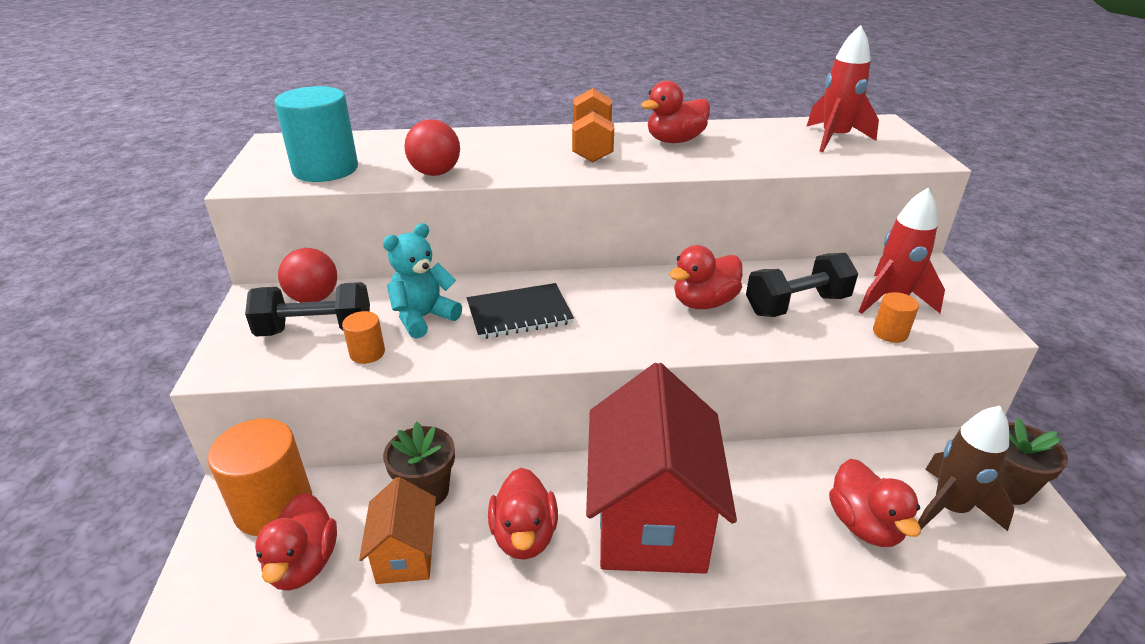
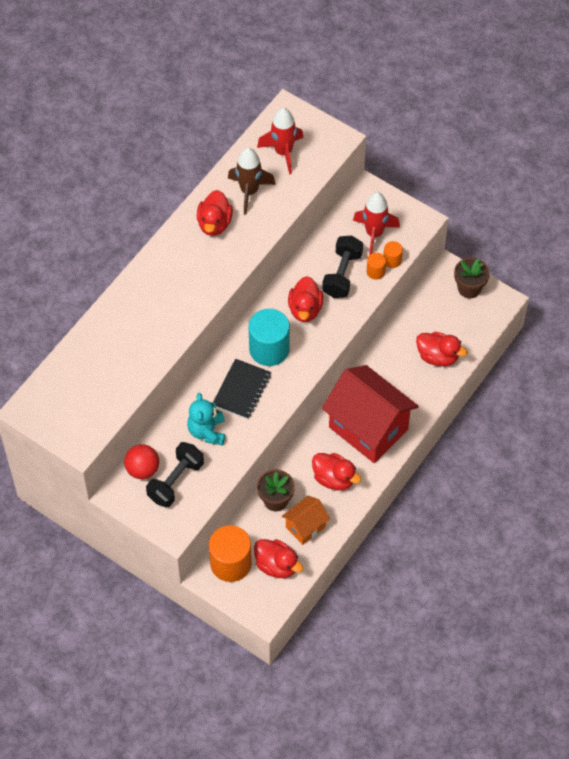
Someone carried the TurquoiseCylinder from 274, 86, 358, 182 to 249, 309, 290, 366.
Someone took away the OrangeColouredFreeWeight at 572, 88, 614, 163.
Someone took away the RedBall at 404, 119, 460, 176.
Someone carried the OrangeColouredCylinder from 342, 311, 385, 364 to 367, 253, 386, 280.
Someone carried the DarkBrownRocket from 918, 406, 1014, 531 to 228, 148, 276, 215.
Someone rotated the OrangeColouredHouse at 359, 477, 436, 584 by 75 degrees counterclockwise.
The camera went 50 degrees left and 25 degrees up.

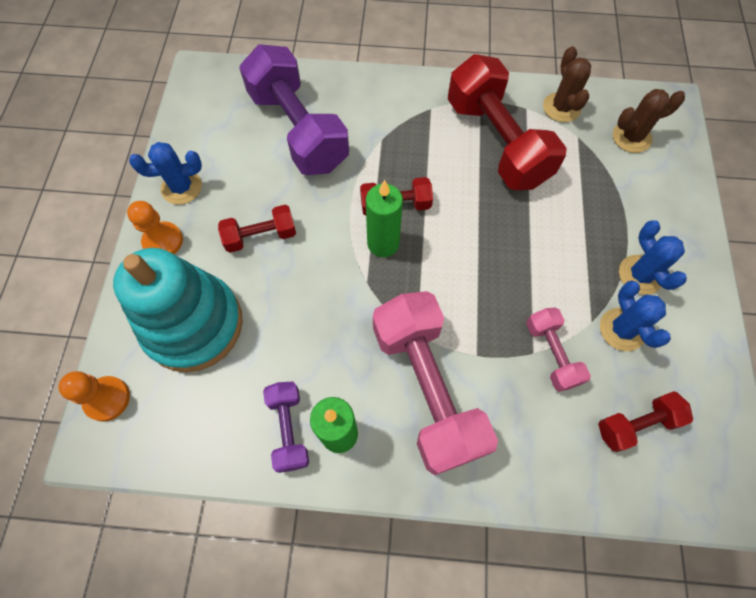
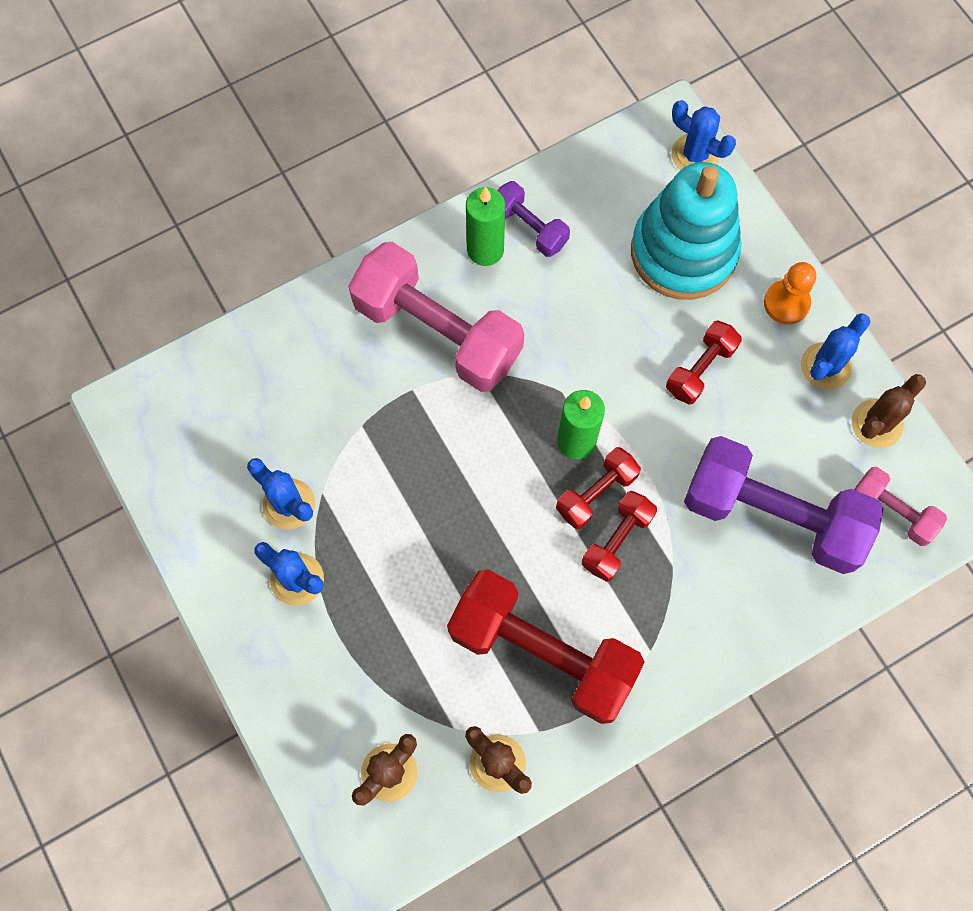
Someone carried the PinkFreeWeight from 526, 307, 591, 392 to 854, 467, 947, 546.
Someone swapped the OrangeColouredChessPawn at 58, 371, 130, 422 for the RoyalBlueSaguaroCactus at 672, 100, 736, 170.
Someone carried the RedFreeWeight from 598, 391, 693, 452 to 582, 491, 657, 582.
Someone put down the DarkBrownSaguaroCactus at 852, 374, 926, 448.
The camera went 145 degrees right and 5 degrees up.

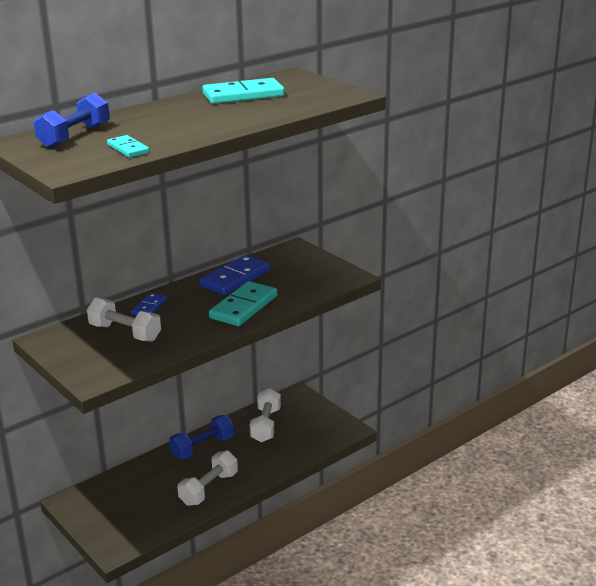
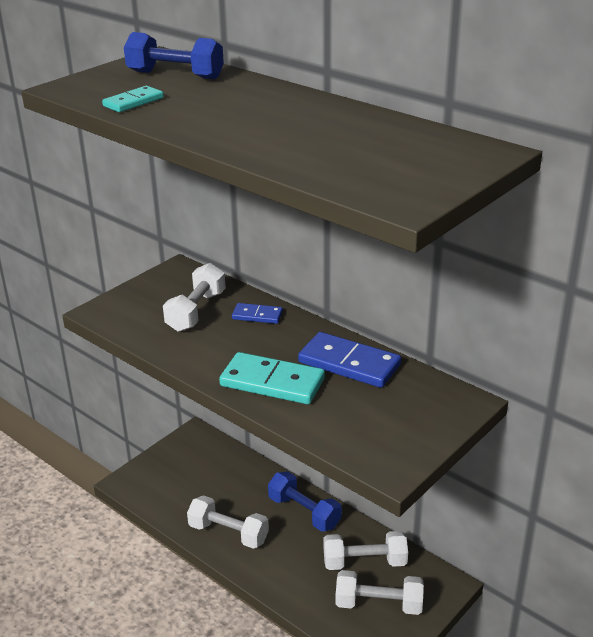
Someone took away the TurquoiseDominoTile at 202, 78, 285, 104.
Someone put down the WhiteFreeWeight at 336, 570, 424, 615.
The camera went 80 degrees right and 5 degrees up.

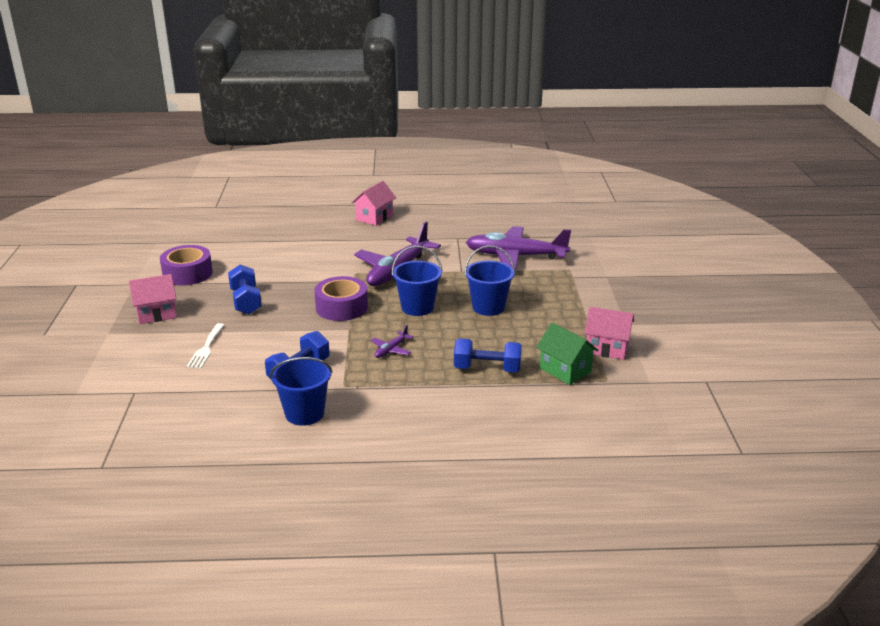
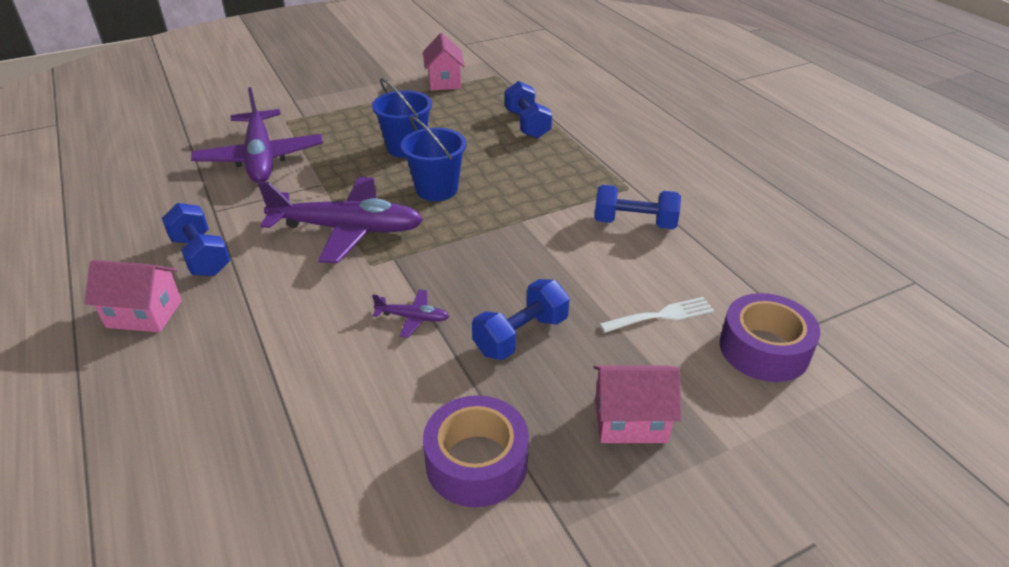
Someone rotated the PinkHouse at 129, 274, 177, 324 by 45 degrees counterclockwise.
Someone carried the PurpleRollOfTape from 314, 276, 368, 321 to 720, 293, 820, 382.
Someone took away the LeafGreenHouse at 536, 323, 598, 385.
Someone carried the PurplePlane from 371, 325, 414, 358 to 372, 289, 449, 338.
Someone took away the RoyalBluePail at 270, 357, 333, 426.
Someone put down the RoyalBlueFreeWeight at 162, 203, 230, 276.
The camera went 115 degrees left and 10 degrees up.

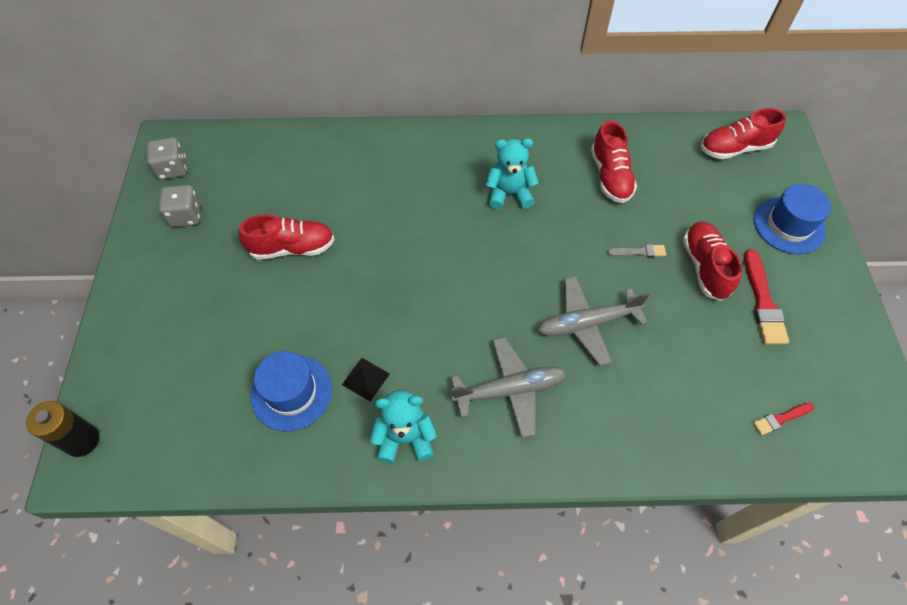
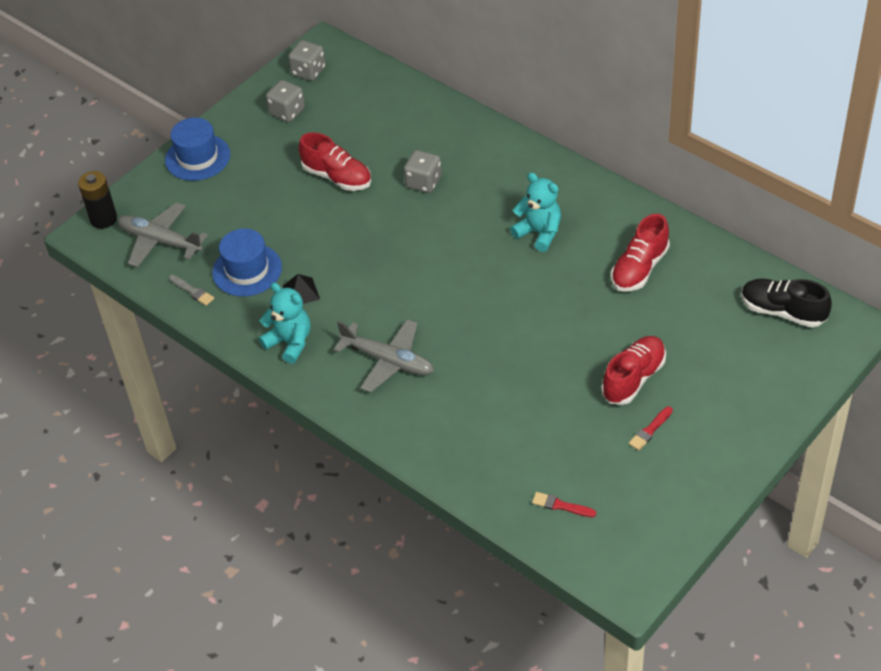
Someone repainted the RedLaceUpShoe at 701, 108, 786, 159, which became the EbonyLaceUpShoe at 741, 279, 832, 327.
Someone carried the RoyalBlueHat from 754, 184, 831, 254 to 165, 118, 230, 181.
Someone carried the GrayPaintBrush from 607, 244, 666, 257 to 169, 275, 214, 306.
Someone scaled the RedPaintBrush at 744, 249, 789, 344 by 0.56.
Someone carried the GrayPlane from 537, 276, 649, 366 to 118, 202, 208, 267.
Someone put down the GrayDice at 404, 150, 442, 193.
The camera went 45 degrees right and 10 degrees down.

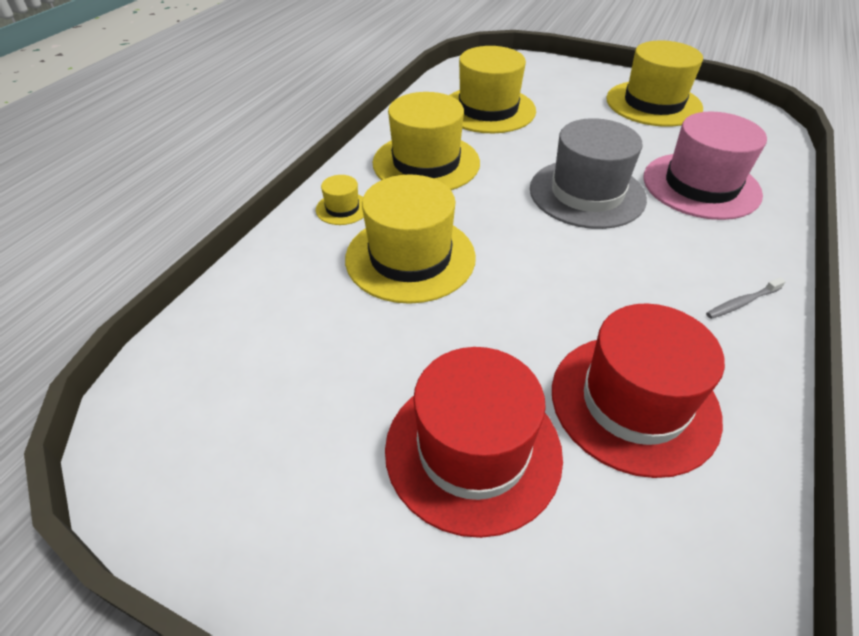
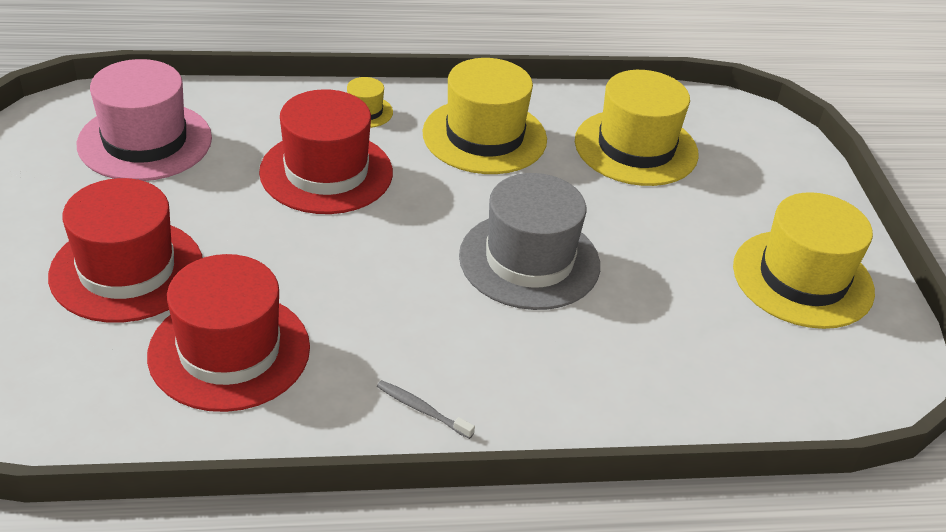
Someone carried the PinkHat from 643, 112, 767, 220 to 77, 59, 212, 181.
Someone repainted the GoldenHat at 345, 174, 476, 304, which became the RedHat at 259, 89, 393, 214.
The camera went 55 degrees right and 5 degrees down.

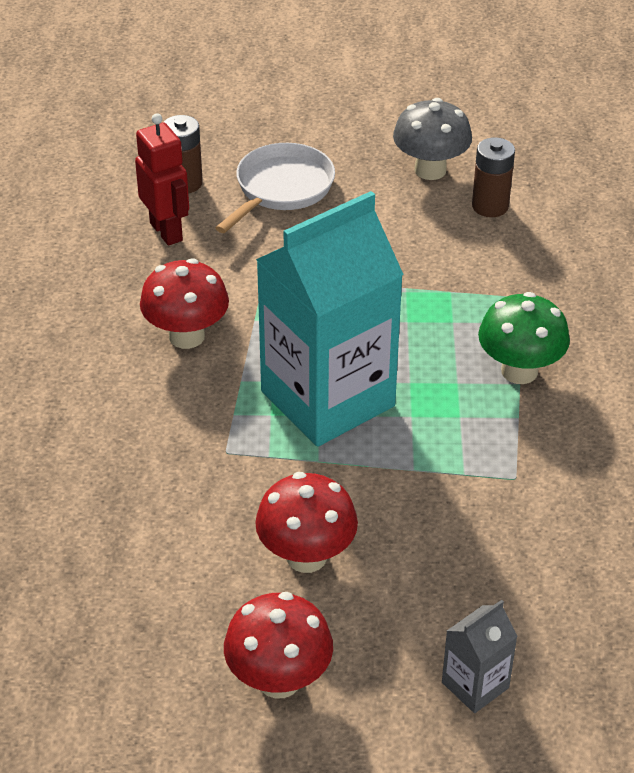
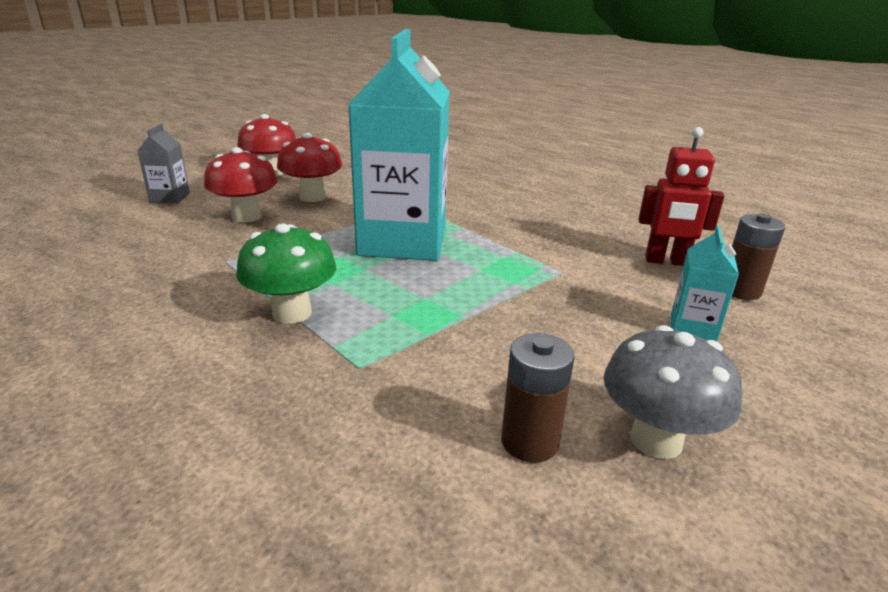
Someone swapped the WhiteSkillet at 215, 143, 335, 233 for the TurquoiseJuiceCarton at 671, 225, 739, 342.
Someone carried the RedToadstool from 140, 259, 229, 349 to 204, 147, 278, 223.
The camera went 130 degrees right and 15 degrees down.

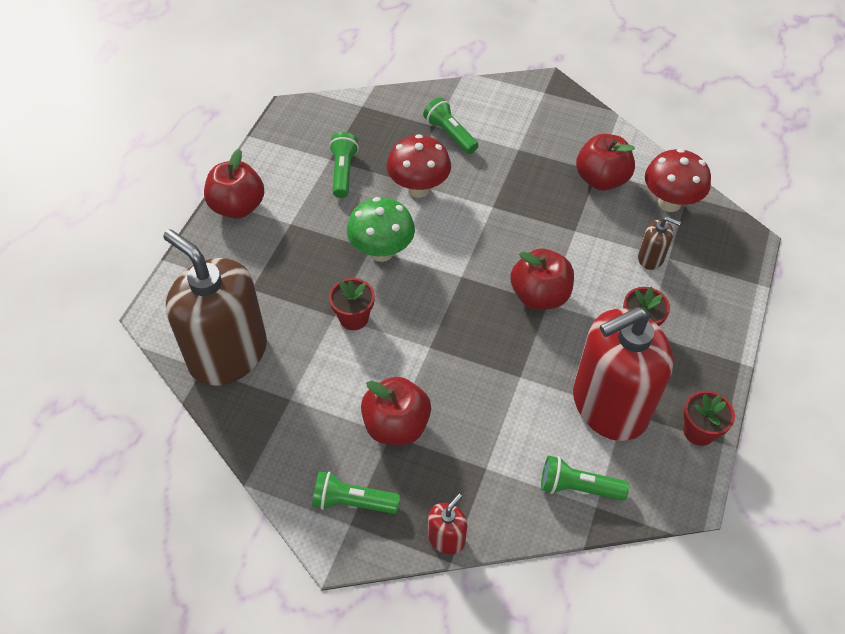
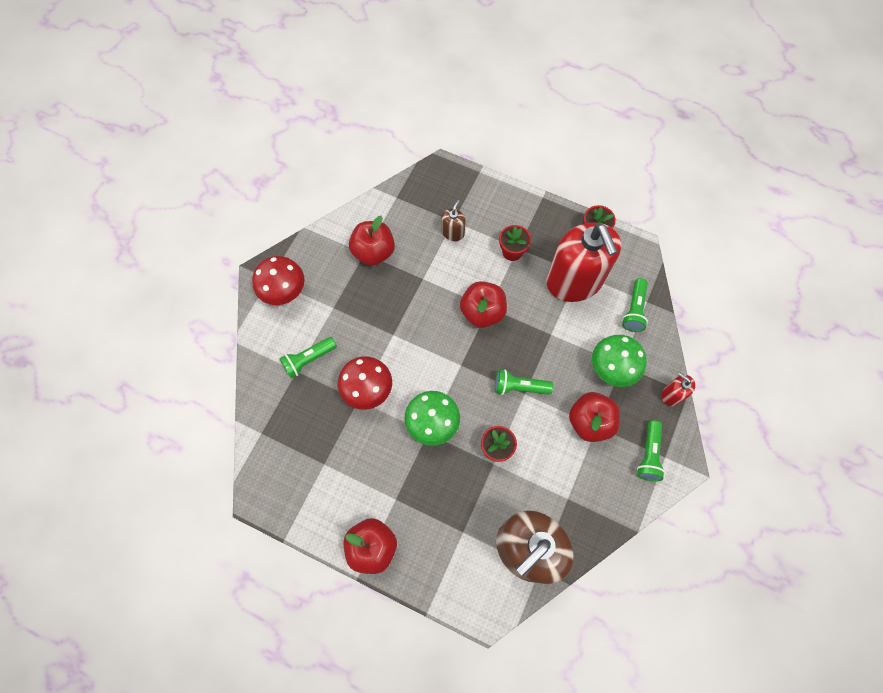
Someone carried the LeafGreenPocketTorch from 329, 132, 359, 198 to 495, 370, 553, 395.
Someone carried the RedToadstool from 645, 149, 711, 212 to 252, 256, 305, 305.
Someone put down the LeafGreenToadstool at 592, 335, 647, 387.
The camera went 85 degrees left and 15 degrees up.

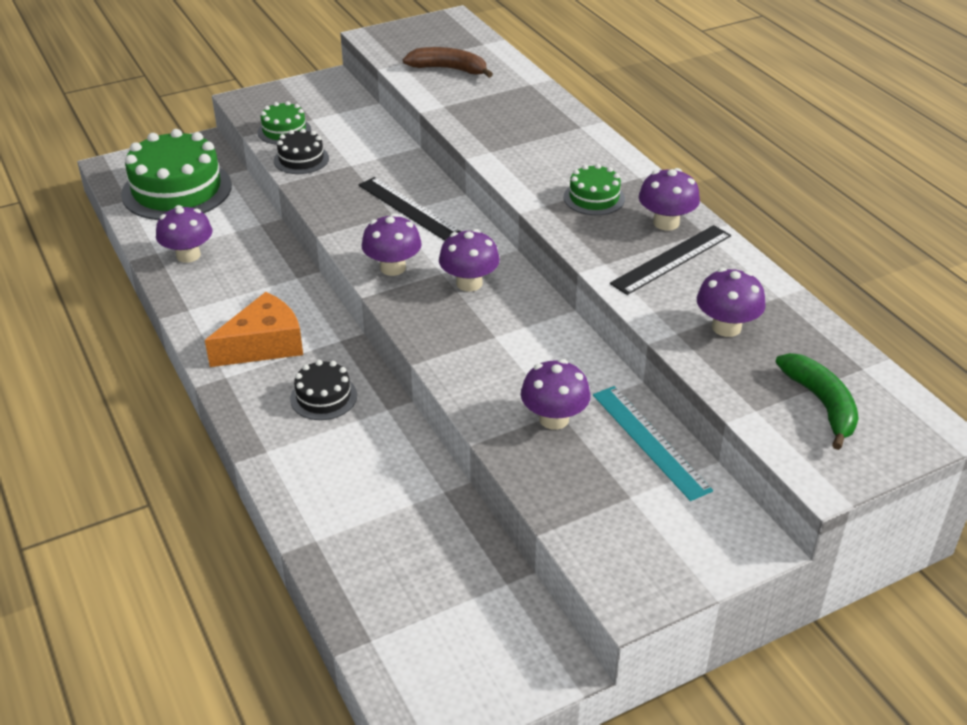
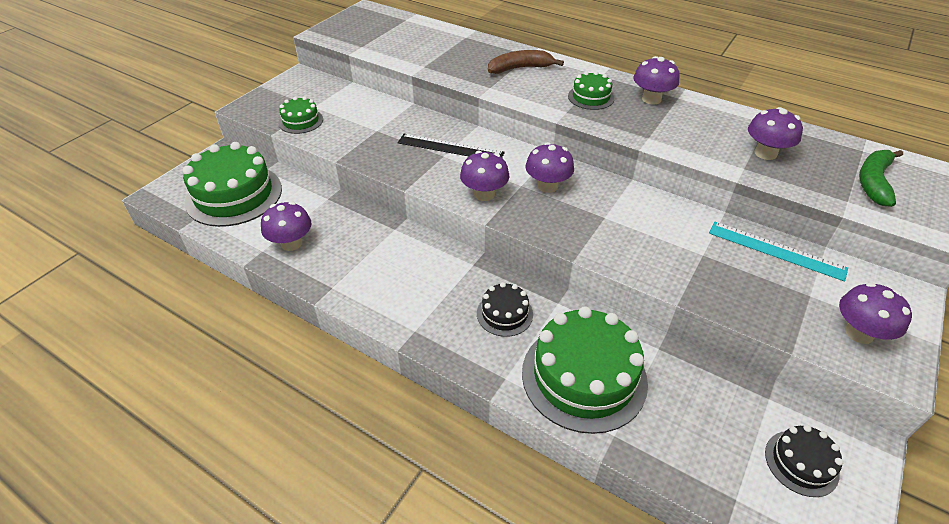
Someone carried the DarkBrownBanana from 403, 47, 493, 78 to 488, 50, 564, 74.
Someone carried the EbonyCake from 274, 128, 329, 174 to 765, 425, 843, 497.
Someone took away the EbonyMeasuringStick at 610, 225, 731, 295.
Someone took away the OrangeColouredCheeseWedge at 205, 292, 303, 367.
Someone rotated the LeafGreenBanana at 775, 353, 859, 450 by 105 degrees counterclockwise.
Someone carried the PurpleToadstool from 521, 359, 591, 430 to 839, 282, 912, 344.
Someone put down the LeafGreenCake at 522, 306, 648, 434.
The camera went 30 degrees left and 5 degrees up.

